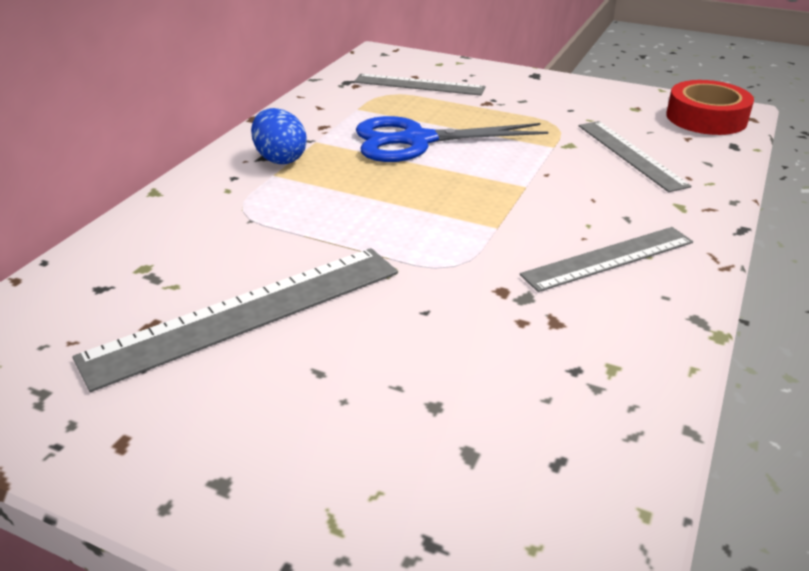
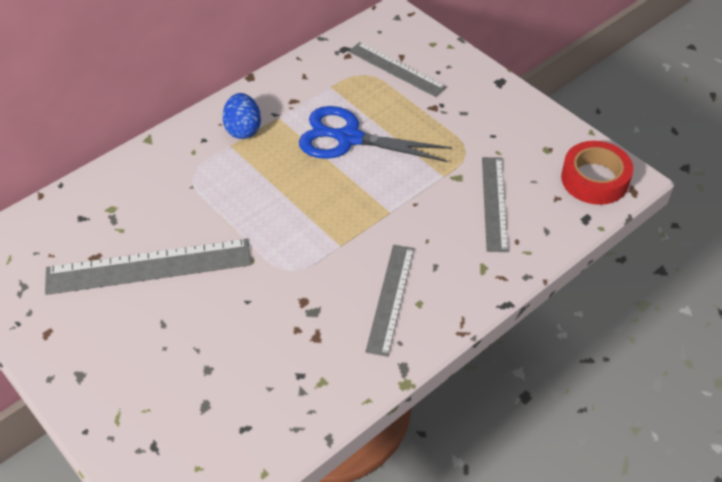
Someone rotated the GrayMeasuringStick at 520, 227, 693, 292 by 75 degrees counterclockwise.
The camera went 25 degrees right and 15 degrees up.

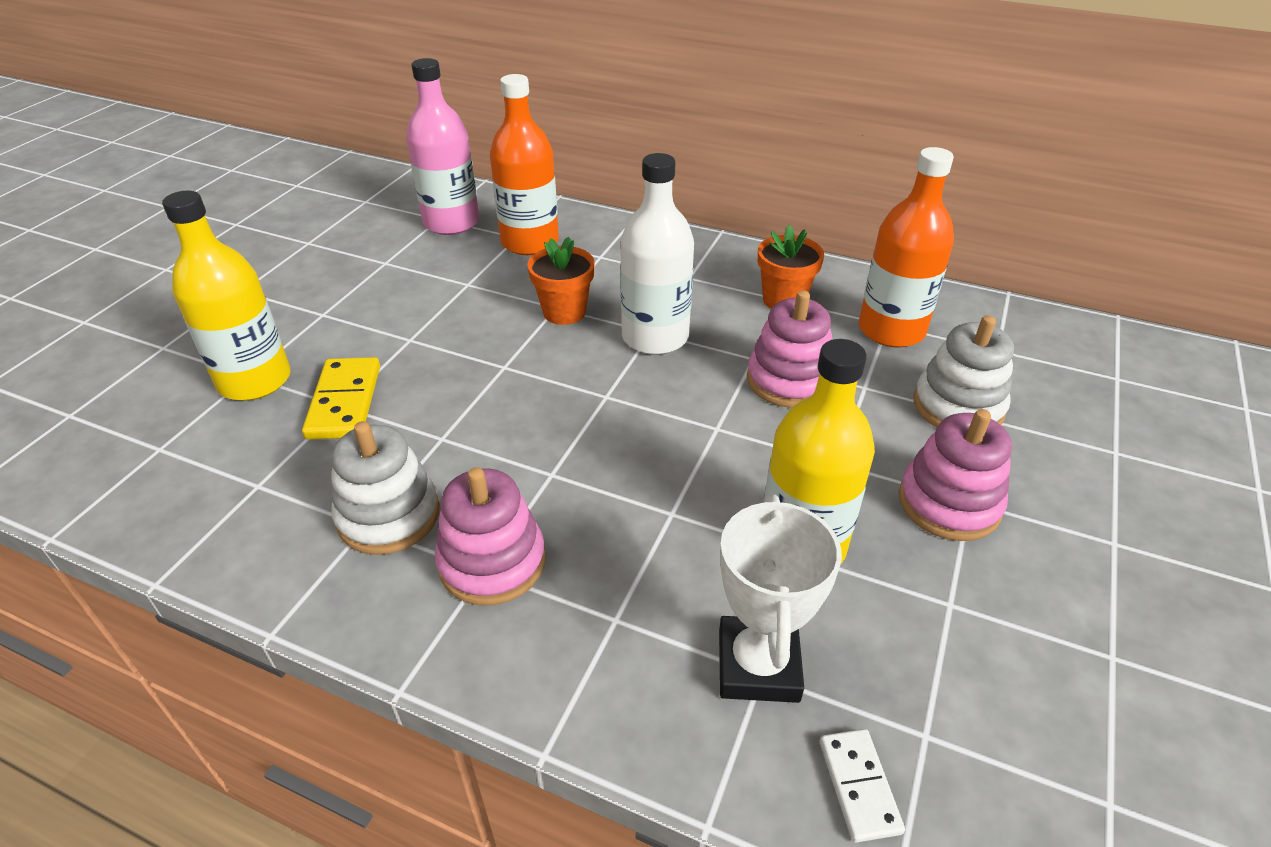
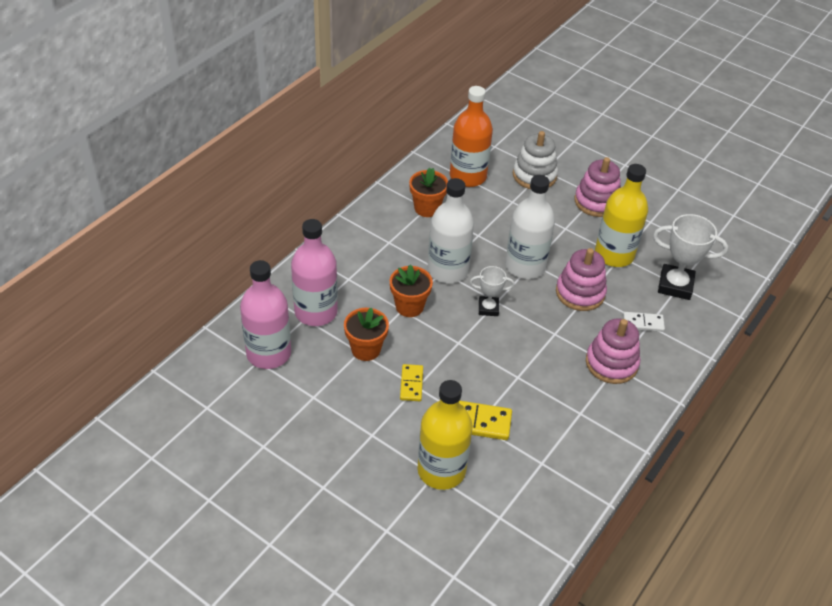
Someone repainted the OrangeColouredBottle at 490, 74, 559, 255, which became the PinkBottle at 291, 219, 338, 326.
Someone carried the PinkRingStacker from 747, 290, 832, 408 to 556, 248, 607, 311.
Someone took away the WhiteRingStacker at 331, 421, 440, 555.
Someone carried the WhiteDominoTile from 820, 729, 905, 843 to 623, 312, 665, 332.
Someone put down the WhiteBottle at 505, 175, 555, 279.
Someone put down the WhitePrizeCup at 470, 266, 514, 316.
Someone put down the OrangeColouredPlantPot at 344, 308, 389, 361.
Someone put down the GoldenDominoTile at 400, 364, 423, 401.
The camera went 80 degrees left and 5 degrees up.

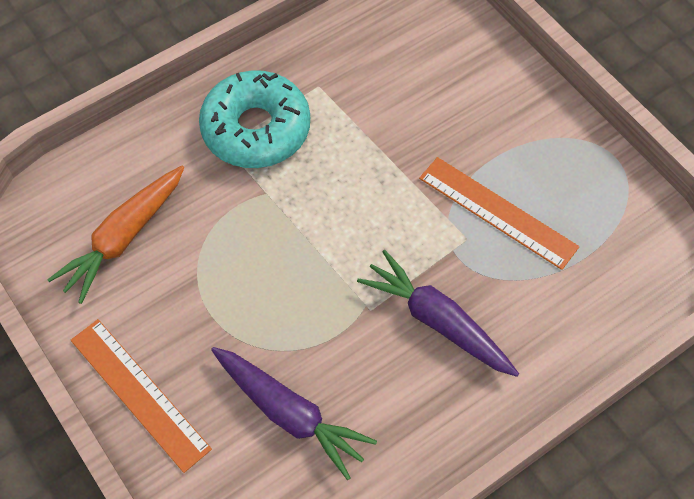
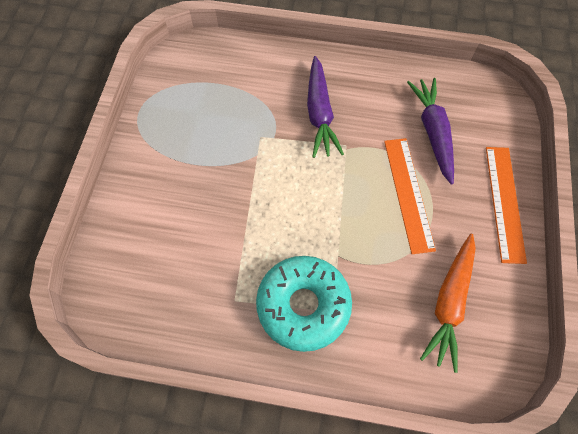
Someone carried the OrangeColouredMeasuringStick from 419, 157, 579, 270 to 384, 138, 436, 254.
Someone rotated the OrangeColouredRootVegetable at 47, 166, 184, 304 by 120 degrees clockwise.
The camera went 135 degrees left and 5 degrees up.

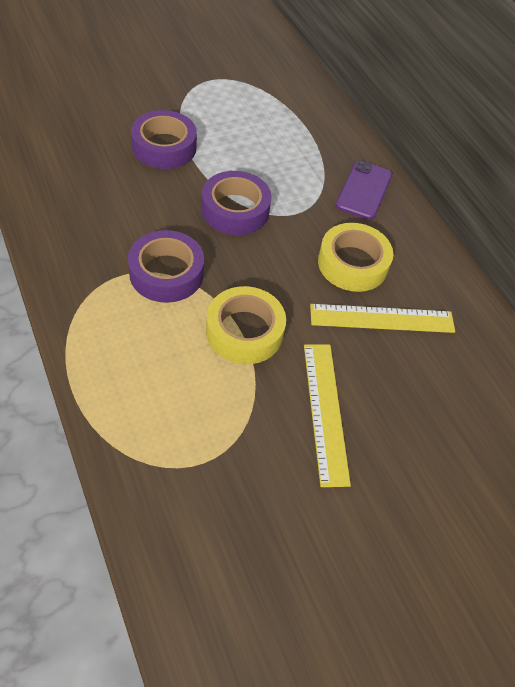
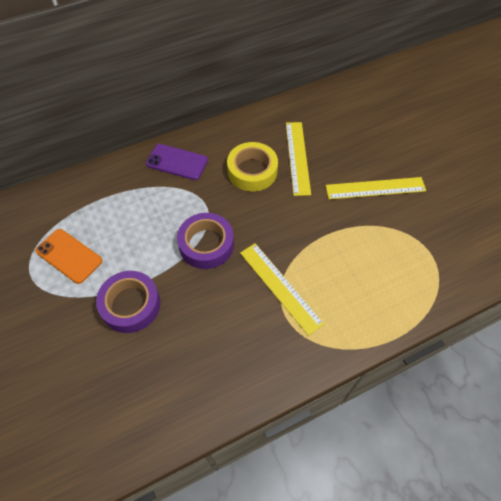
Someone swapped the PurpleRollOfTape at 128, 230, 204, 303 for the GoldenMeasuringStick at 240, 243, 324, 336.
Someone took away the GoldenRollOfTape at 206, 286, 286, 364.
Someone put down the OrangeColouredMobilePhone at 35, 229, 102, 284.
The camera went 85 degrees left and 5 degrees up.

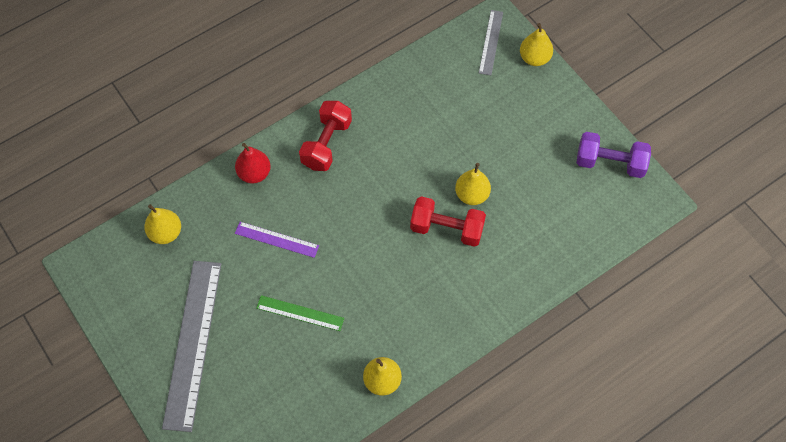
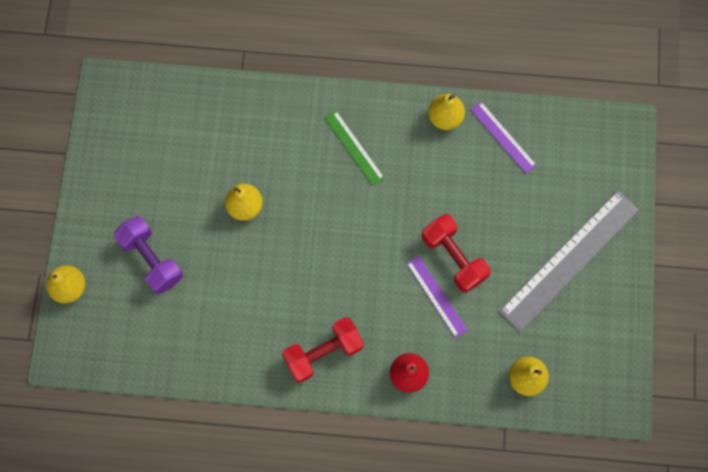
Someone took away the GrayMeasuringStick at 479, 10, 503, 75.
Someone carried the PurpleFreeWeight from 577, 132, 651, 178 to 114, 216, 183, 294.
Someone carried the RedFreeWeight from 410, 196, 486, 247 to 422, 214, 491, 293.
Someone carried the LeafGreenMeasuringStick from 256, 295, 344, 331 to 325, 111, 385, 185.
Someone put down the PurpleMeasuringStick at 470, 101, 537, 173.
The camera went 140 degrees left and 10 degrees up.

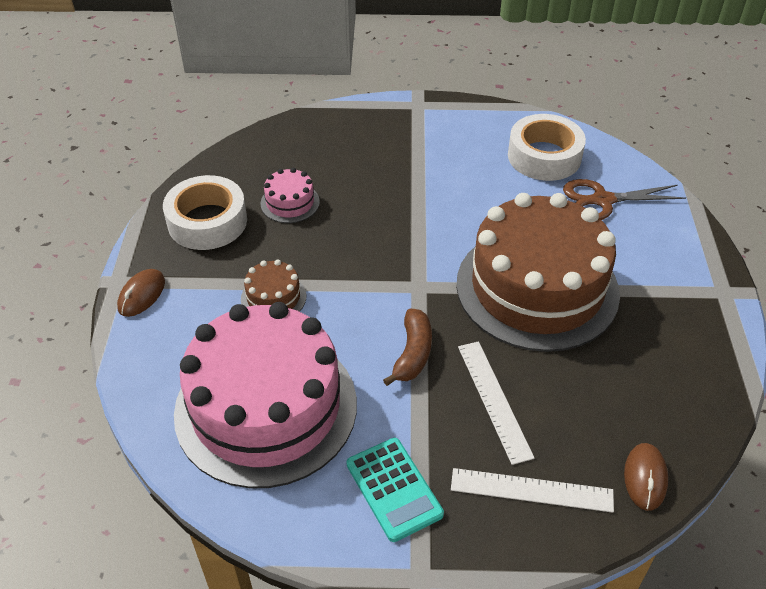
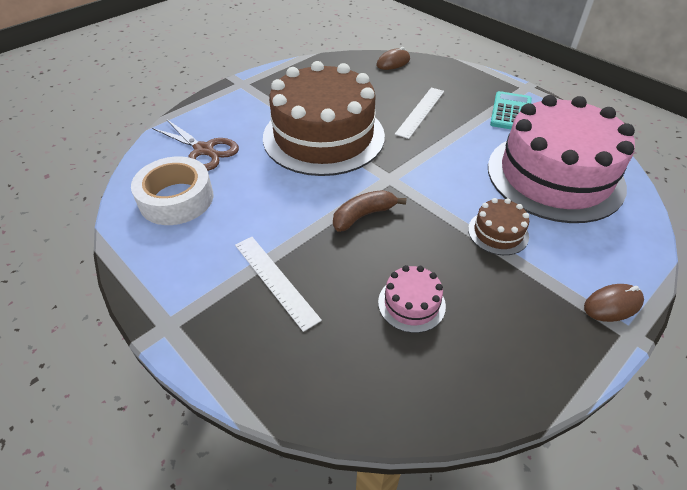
Someone took away the WhiteRollOfTape at 163, 175, 247, 250.
Someone carried the DarkBrownBanana from 383, 309, 432, 386 to 333, 190, 406, 232.
Someone carried the WhiteMeasuringStick from 451, 468, 614, 513 to 235, 237, 322, 332.
The camera went 135 degrees left and 0 degrees up.

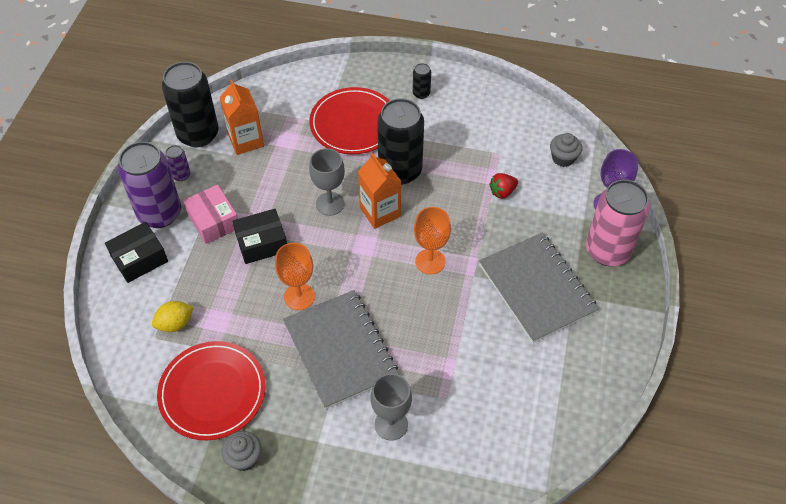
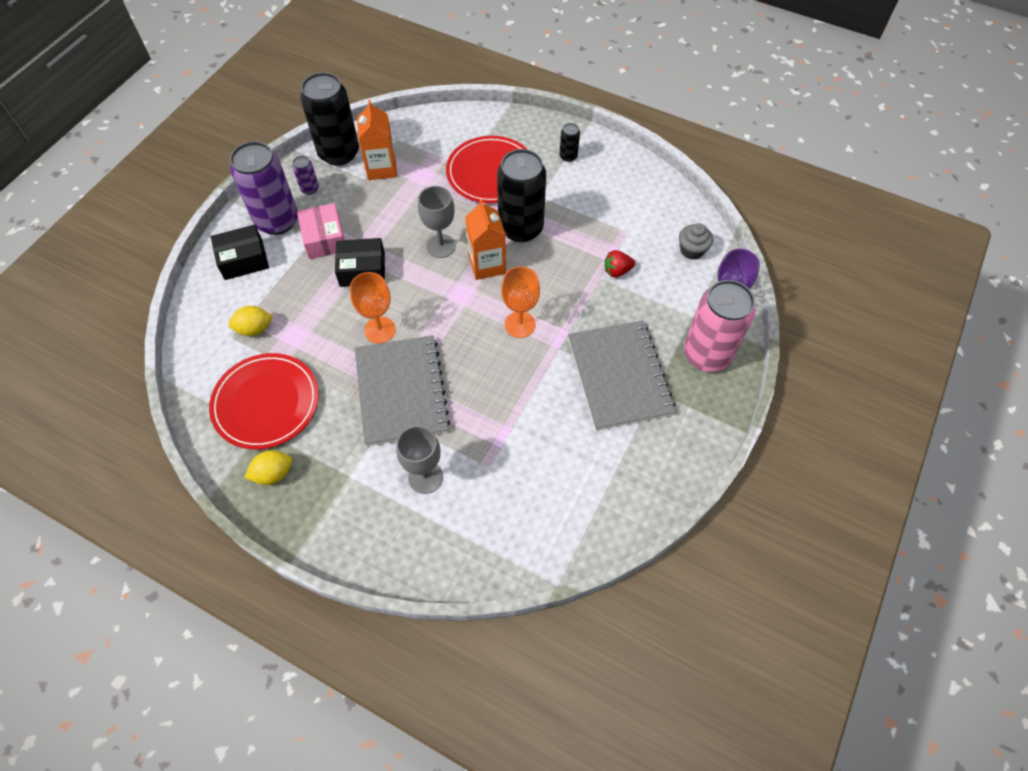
Someone swapped the GrayMuffin at 221, 431, 261, 471 for the GoldenCitrusFruit at 244, 450, 292, 485.
The camera went 15 degrees right and 5 degrees up.

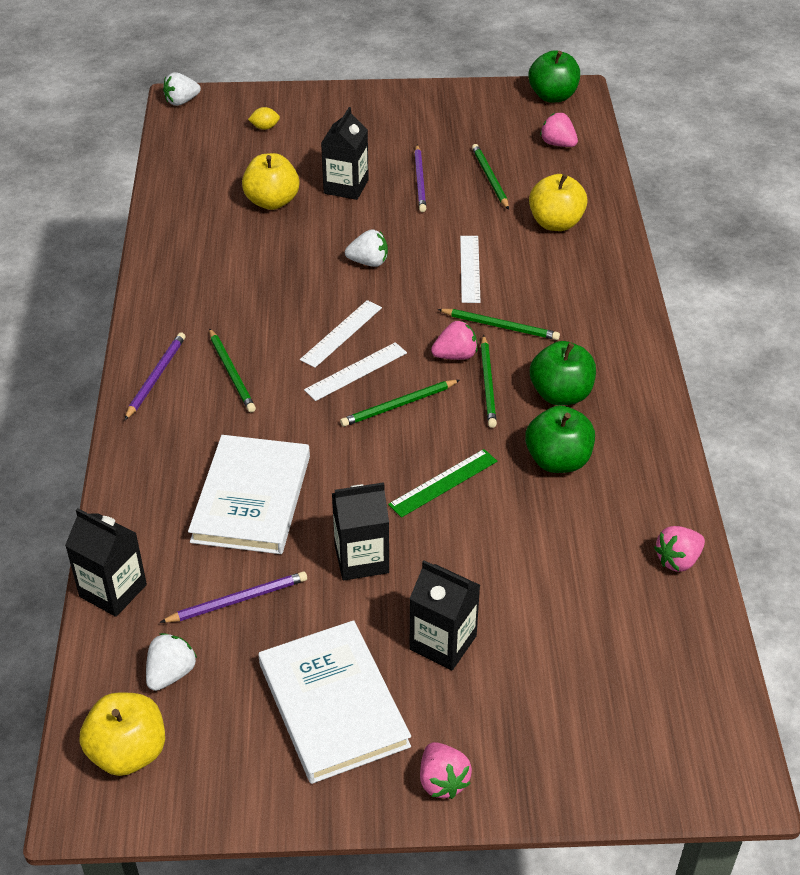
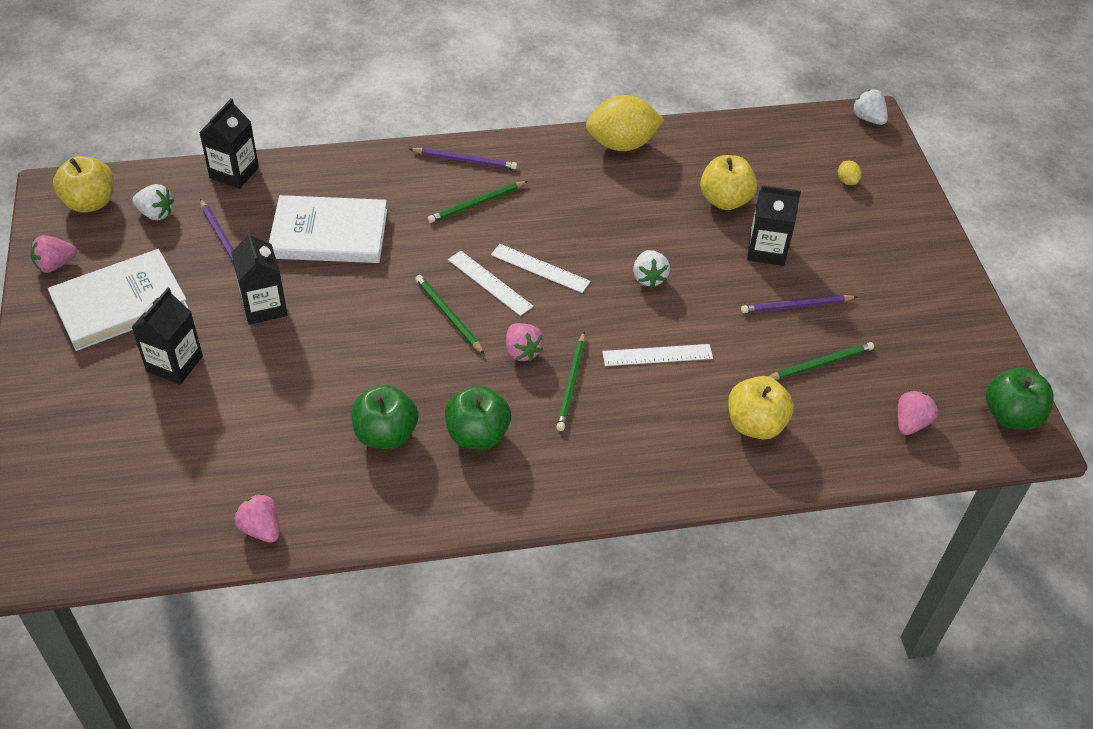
Someone took away the LeafGreenLeadPencil at 481, 335, 497, 428.
Someone took away the LeafGreenMeasuringStick at 388, 449, 497, 518.
Someone carried the PinkBerry from 420, 742, 472, 799 to 30, 235, 77, 273.
Someone put down the GoldenCitrusFruit at 586, 95, 664, 151.
The camera went 80 degrees right and 5 degrees up.

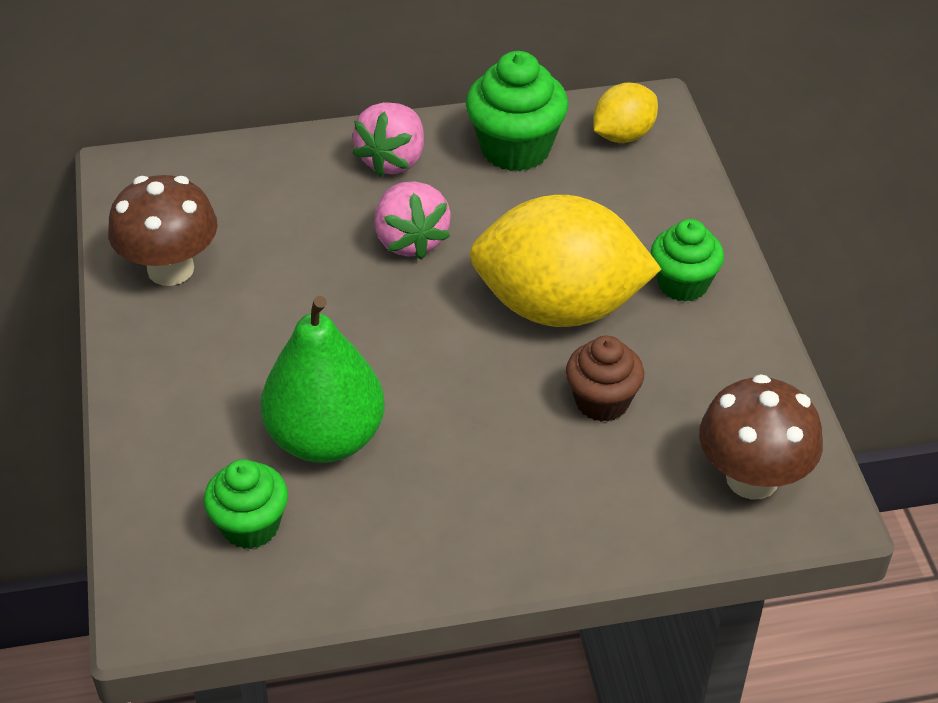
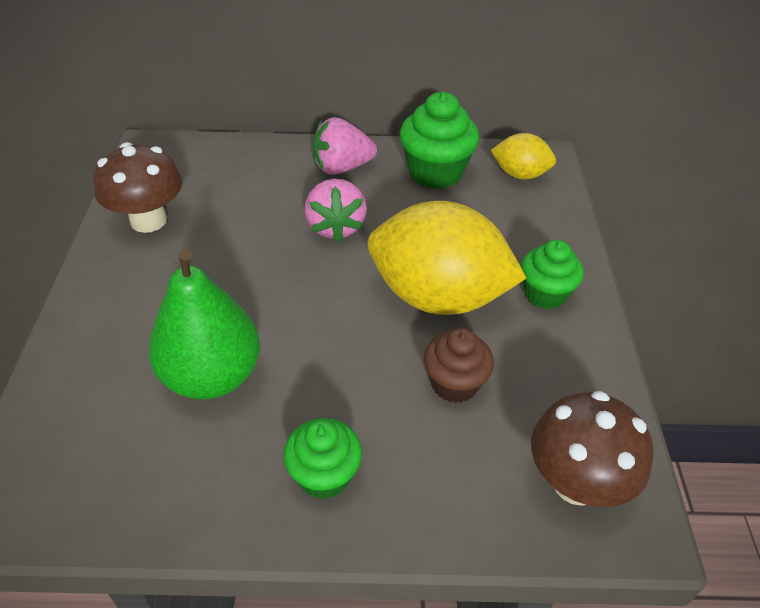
Someone rotated the GoldenCitrusFruit at 593, 83, 658, 143 by 45 degrees clockwise.
Someone rotated the PinkBerry at 352, 102, 424, 177 by 45 degrees clockwise.
Someone carried the LeafGreenMuffin from 204, 459, 288, 549 to 283, 418, 362, 499.
The camera went 10 degrees right and 0 degrees up.

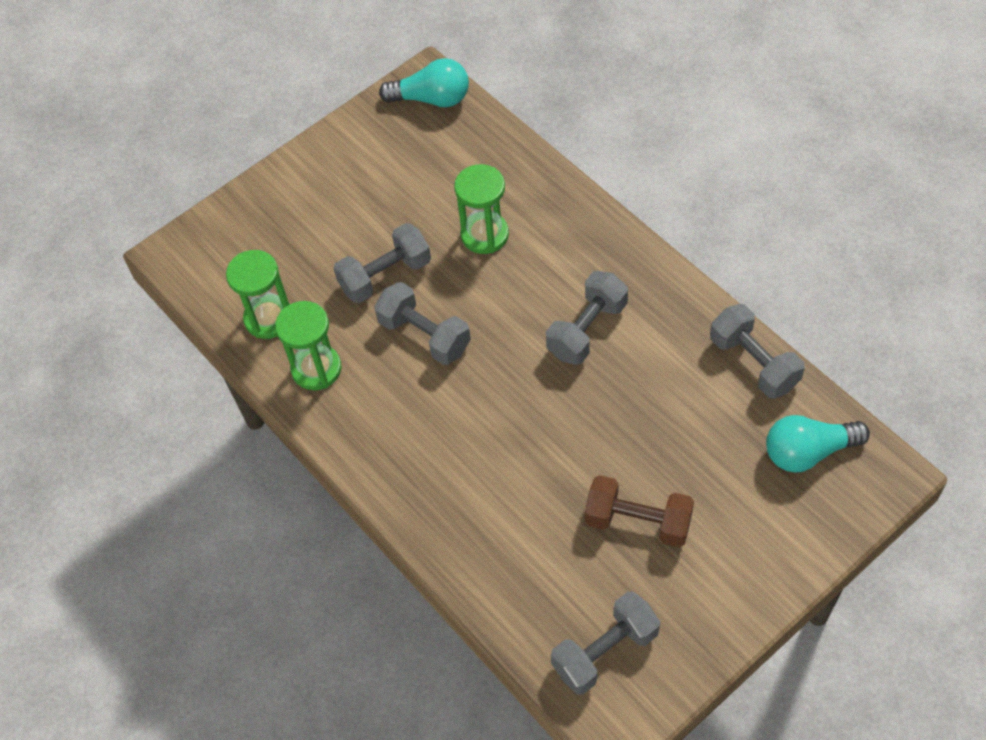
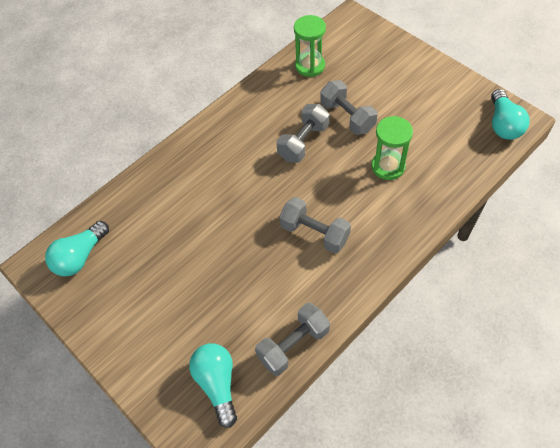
Someone took away the LeafGreenHourglass at 275, 301, 341, 390.
Someone took away the DarkBrownFreeWeight at 585, 475, 694, 547.
Someone swapped the GrayFreeWeight at 551, 591, 660, 695 for the TurquoiseBulb at 45, 221, 109, 276.
The camera went 85 degrees right and 0 degrees up.

